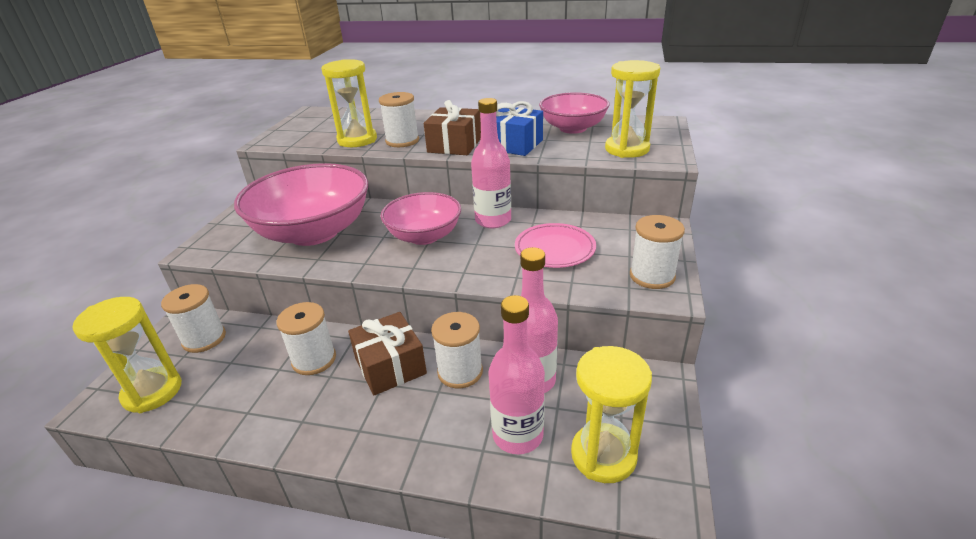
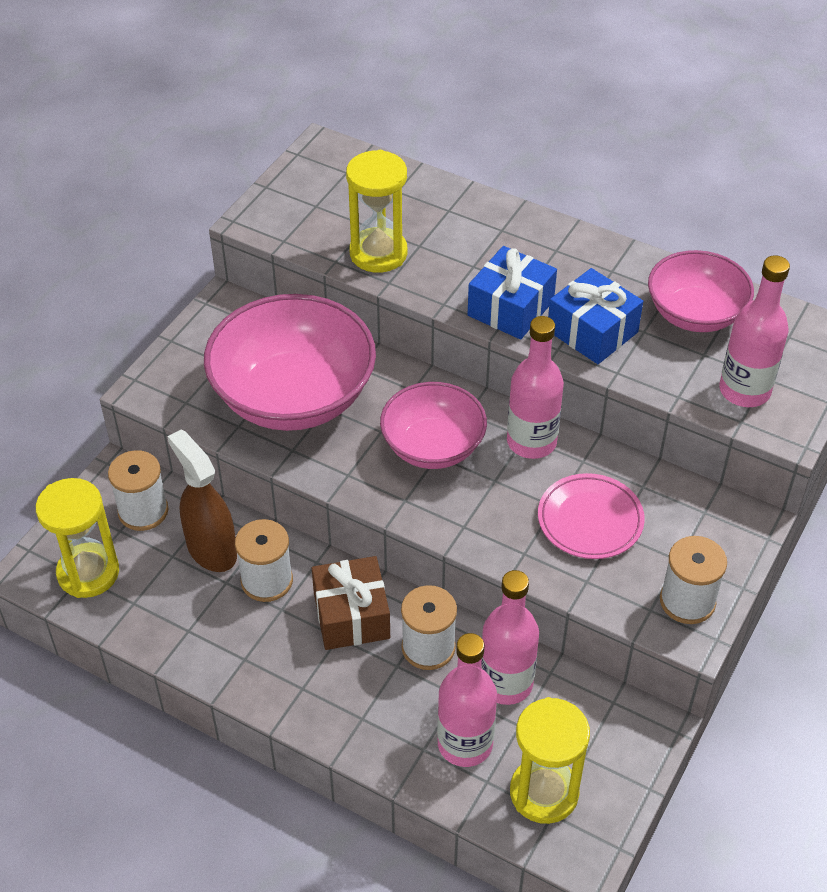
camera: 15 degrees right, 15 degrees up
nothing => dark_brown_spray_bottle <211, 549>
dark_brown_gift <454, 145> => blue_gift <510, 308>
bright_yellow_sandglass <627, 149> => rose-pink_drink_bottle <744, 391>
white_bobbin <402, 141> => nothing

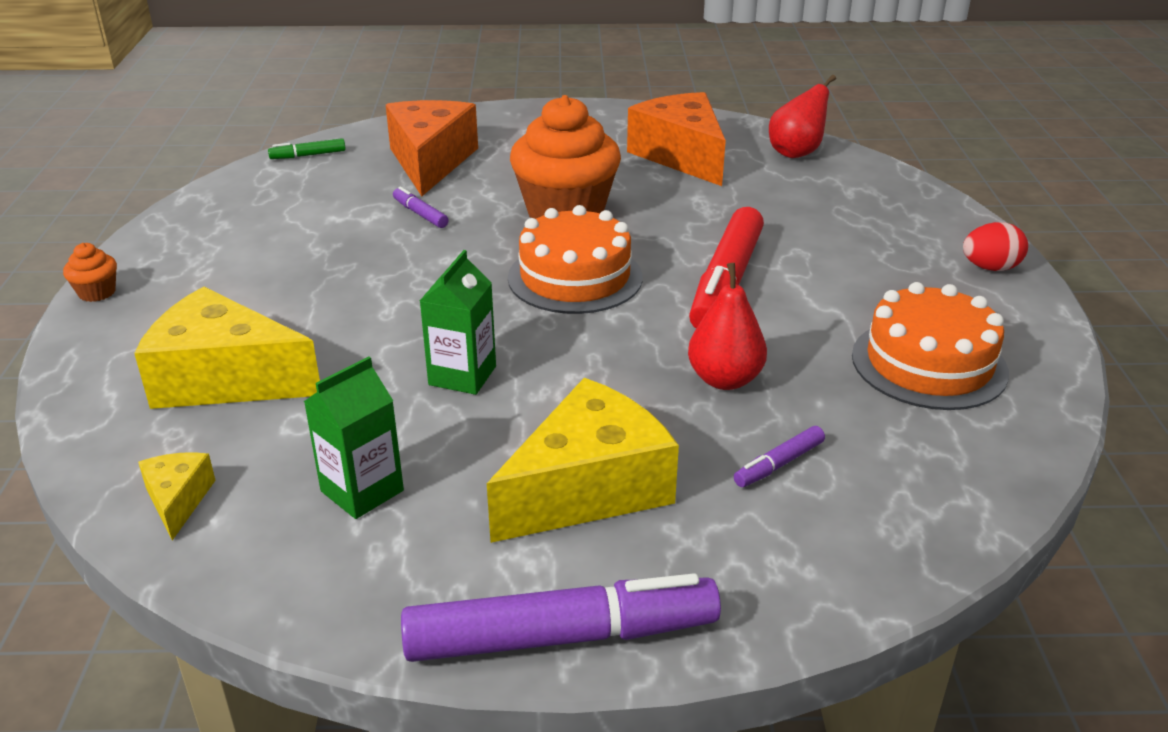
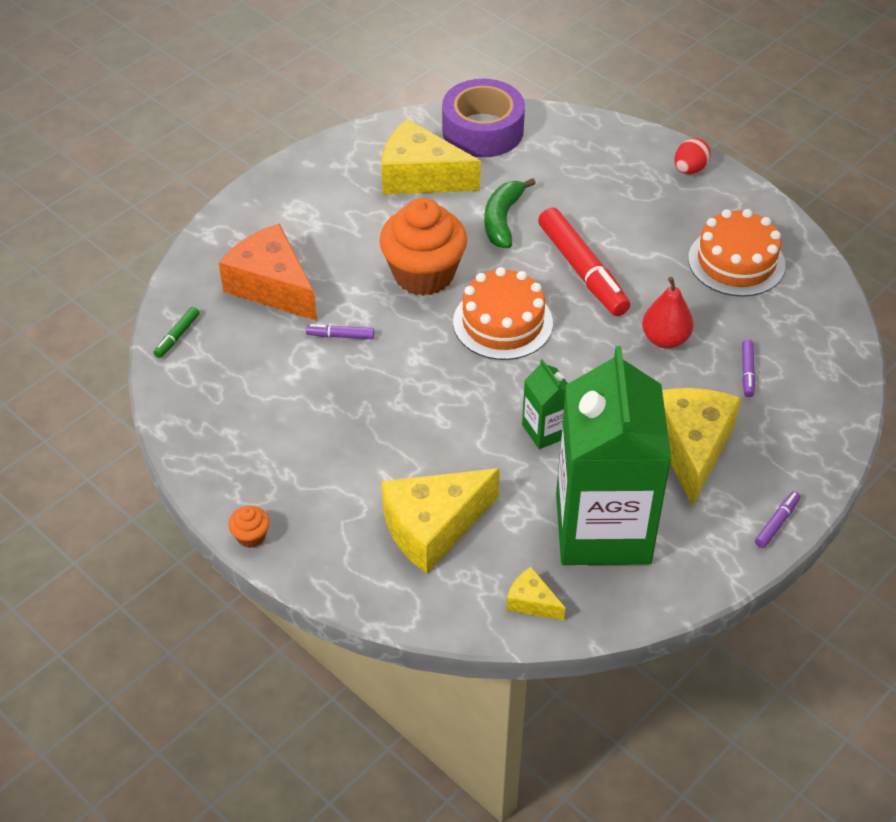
camera: 45 degrees left, 15 degrees up
orange-coloured_cheese_wedge <681, 156> => bright_yellow_cheese_wedge <420, 176>
crimson_toy_pear <796, 153> => royal_purple_tape <483, 130>
nothing => green_banana <502, 220>
green_carton <362, 491> => green_carton <602, 528>, x2.36
royal_purple_marker <561, 636> => royal_purple_marker <776, 523>, x0.44

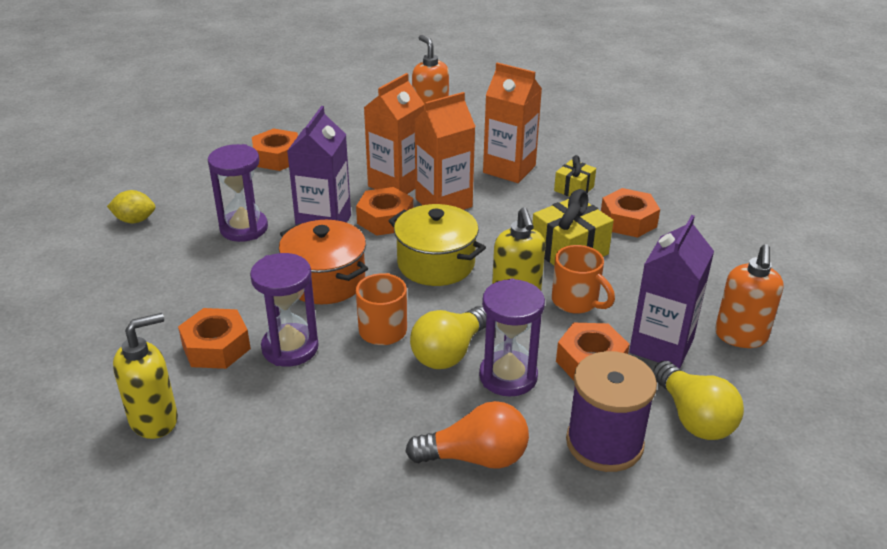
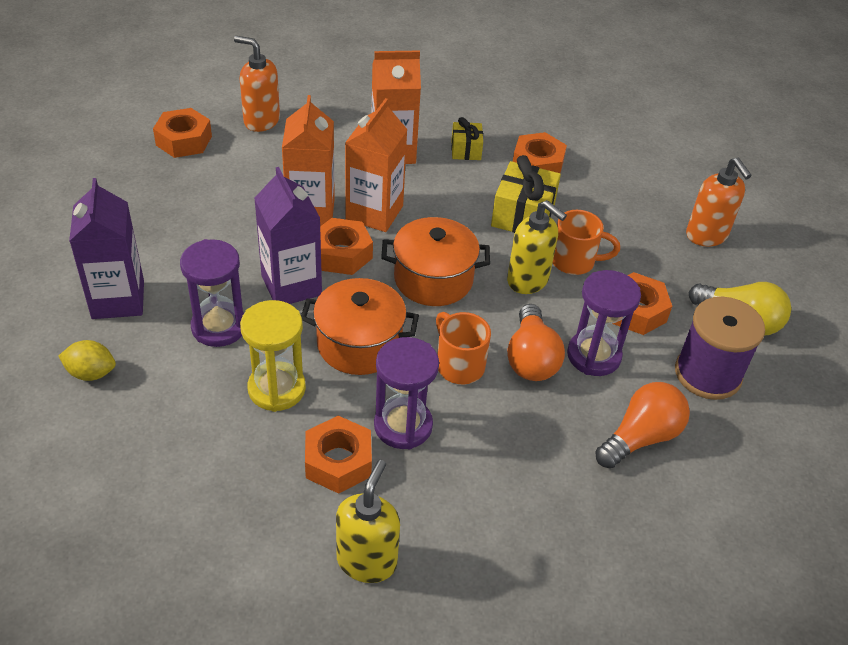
camera: 40 degrees left, 10 degrees up
bright_yellow_lemon <135, 220> => bright_yellow_lemon <91, 373>, 45 degrees clockwise
royal_purple_carton <661, 346> => royal_purple_carton <118, 299>, shifted
orange-coloured_nut <277, 157> => orange-coloured_nut <184, 140>, shifted
nothing => bright_yellow_sandglass <276, 389>
bright_yellow_pot <436, 264> => orange-coloured_pot <433, 279>
bright_yellow_bulb <449, 352> => orange-coloured_bulb <531, 358>

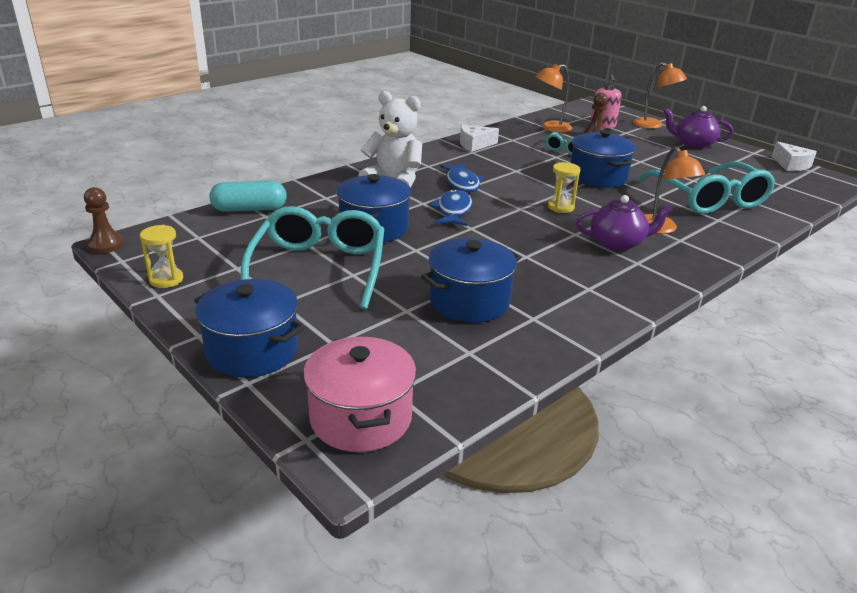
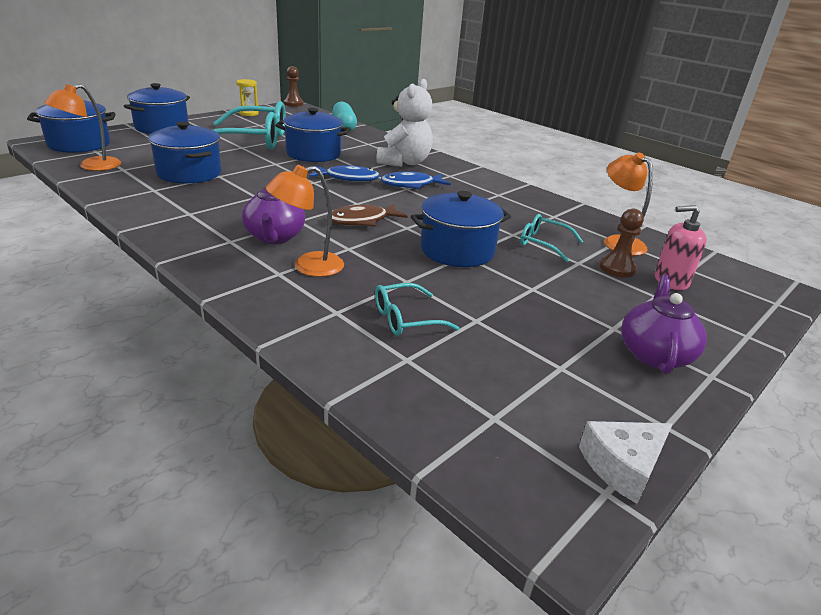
camera: 85 degrees right, 0 degrees up
rose-pink_pot <361, 418> => blue_pot <79, 144>
orange-coloured_reading_lamp <653, 125> => orange-coloured_reading_lamp <92, 166>, shifted
bright_yellow_sandglass <560, 207> => dark_brown_toy_fish <362, 221>
teal_eyeglasses <709, 199> => teal_eyeglasses <406, 319>, x0.48
white_cheese_wedge <474, 145> => nothing

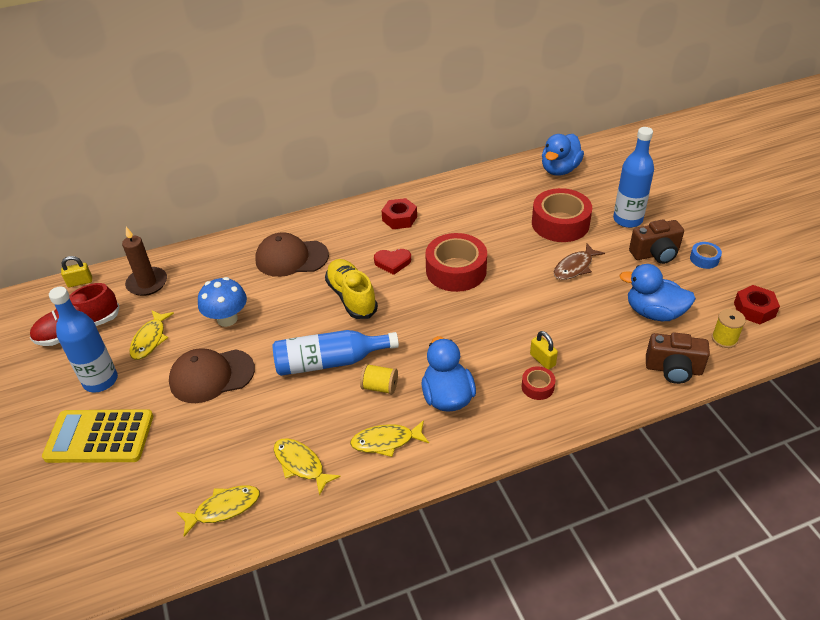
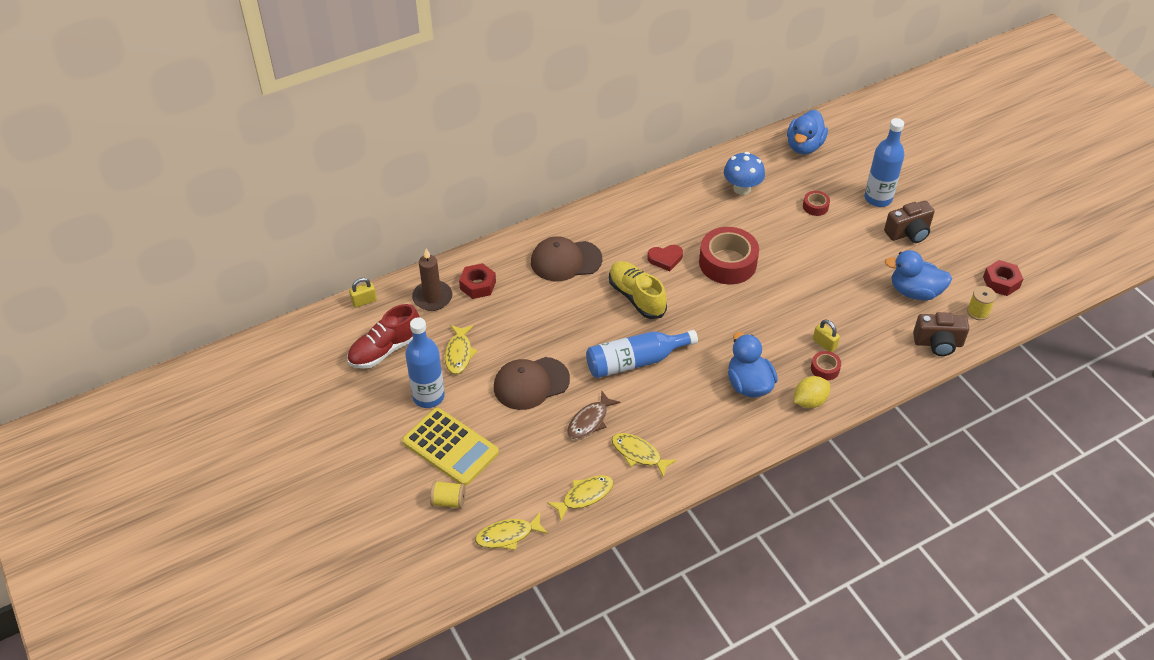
camera: 10 degrees left, 5 degrees up
bright_yellow_calculator <99, 437> => bright_yellow_calculator <450, 447>, 135 degrees counterclockwise
bright_yellow_bobbin <380, 387> => bright_yellow_bobbin <448, 501>, shifted
crimson_nut <399, 218> => crimson_nut <478, 285>, shifted
bright_yellow_toy_fish <386, 441> => bright_yellow_toy_fish <508, 535>, shifted
dark_brown_toy_fish <575, 267> => dark_brown_toy_fish <589, 421>, shifted
blue_mushroom <227, 319> => blue_mushroom <742, 188>, shifted
nothing => bright_yellow_lemon <809, 401>
crimson_tape <560, 223> => crimson_tape <815, 206>, x0.46
blue_tape <704, 259> => nothing

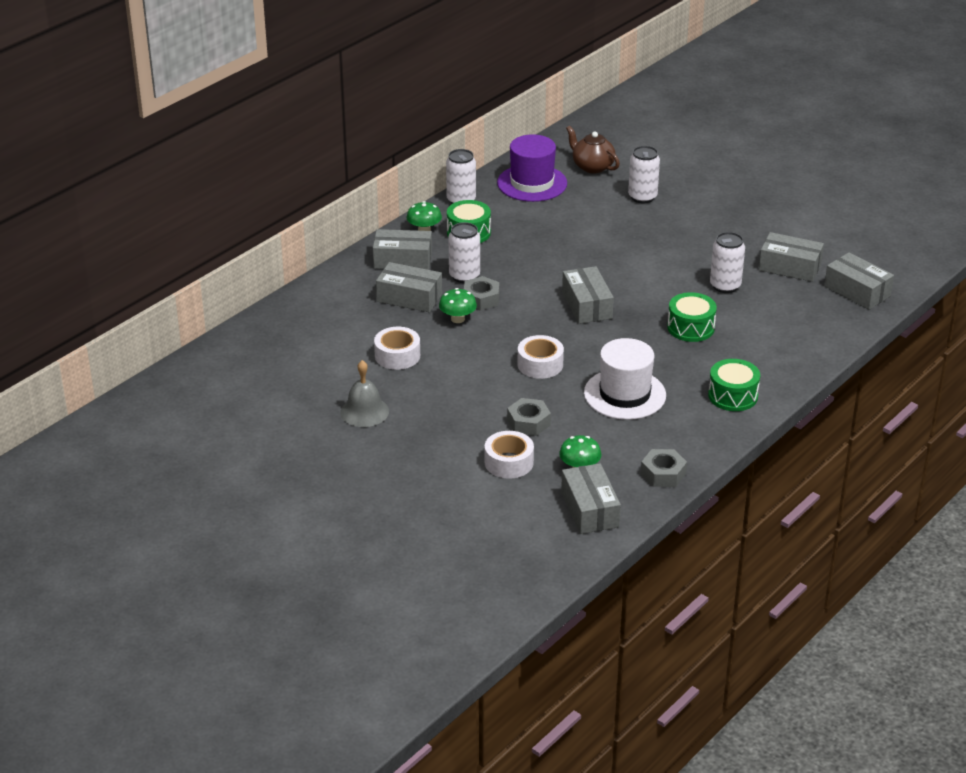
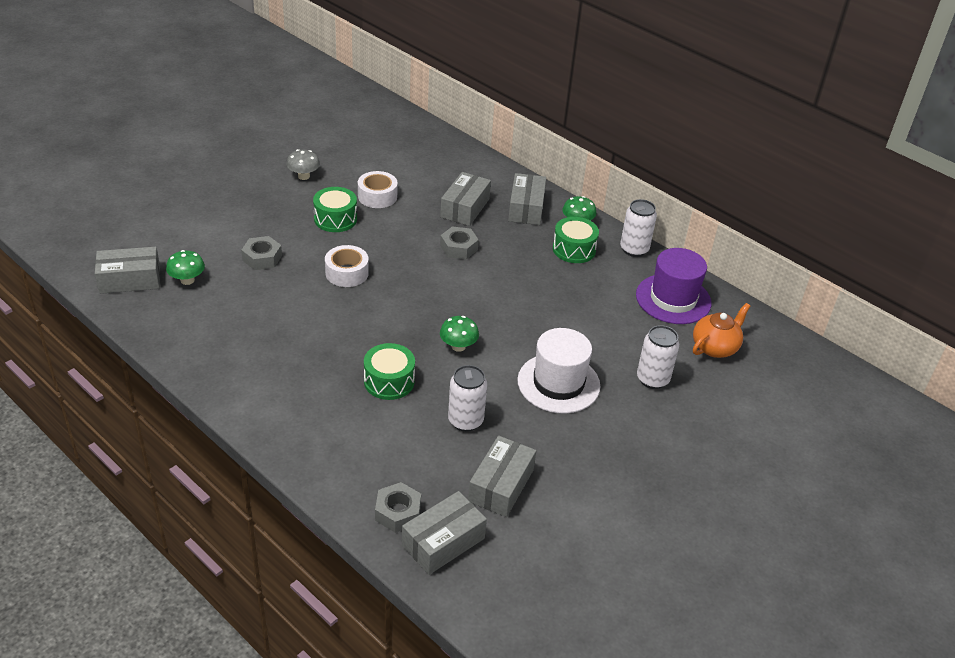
camera: 90 degrees right, 5 degrees up
grey_school_bell <364, 411> => grey_mushroom <303, 176>
green_snare_drum <733, 396> => green_snare_drum <335, 219>, shifted
grey_nut <663, 474> => grey_nut <398, 512>, shifted
green_mushroom <458, 319> => green_mushroom <458, 346>, shifted
white_hat <624, 394> => white_hat <558, 383>, shifted
dark_brown_china_teapot <592, 166> => orange-coloured_china_teapot <715, 347>
white_can <464, 276> => nothing
white_tape <509, 462> => nothing
grey_parcel <587, 305> => nothing

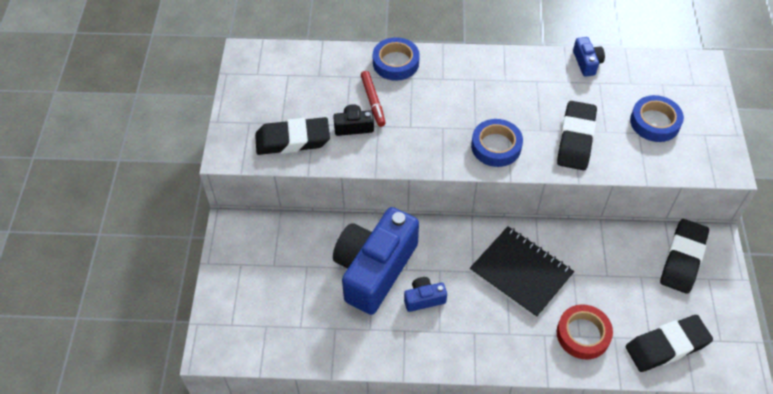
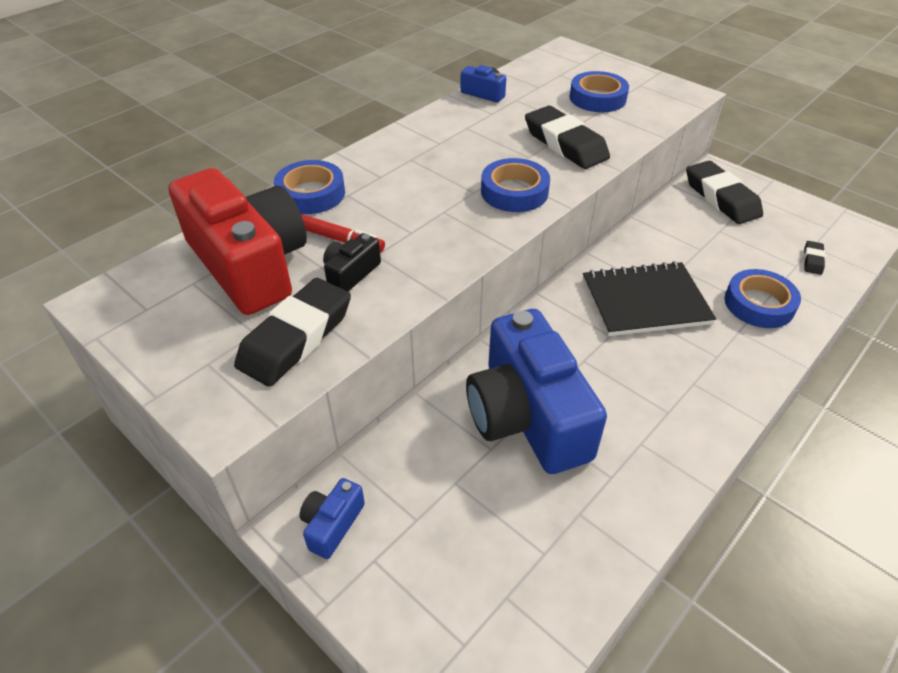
camera: 50 degrees left, 10 degrees down
nothing => crimson_photo_camera <249, 264>
blue_photo_camera <424, 299> => blue_photo_camera <332, 524>, shifted
crimson_tape <583, 334> => blue_tape <759, 304>
ebony_eraser <666, 346> => ebony_eraser <812, 260>, x0.45

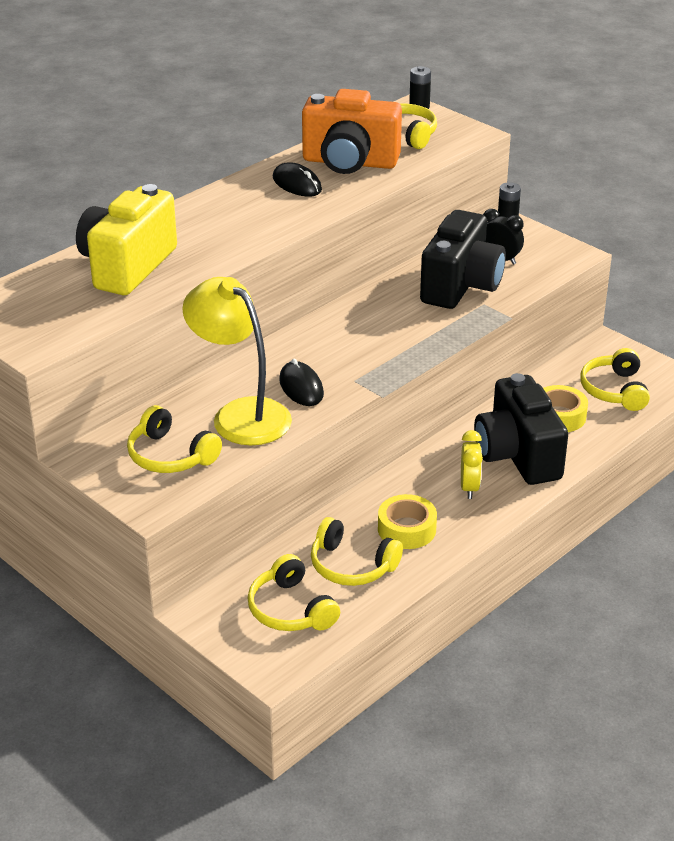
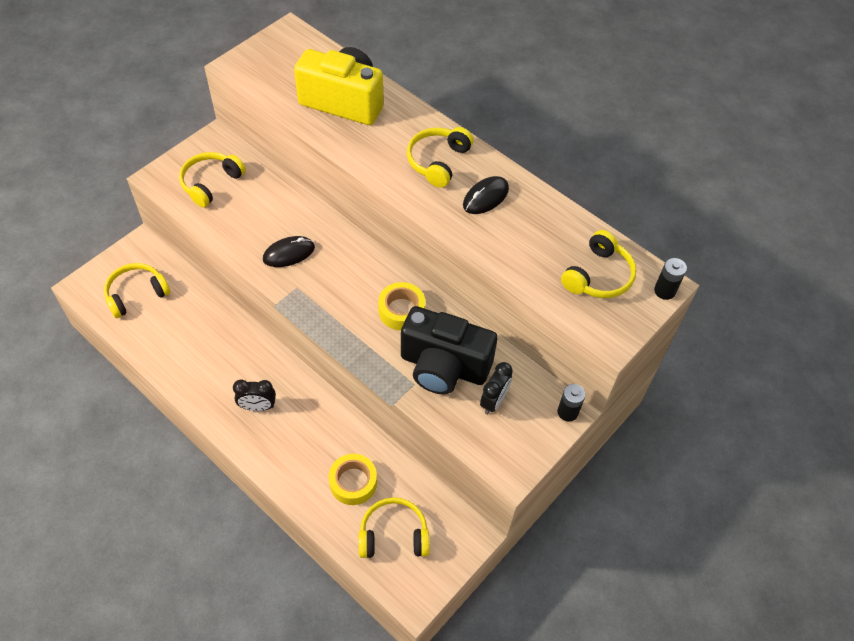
camera: 85 degrees right, 20 degrees up
bright_yellow_alarm_clock <469, 487> => ebony_alarm_clock <258, 407>
bright_yellow_tape <406, 529> => bright_yellow_tape <401, 310>, shifted
bright_yellow_headset <352, 565> => bright_yellow_headset <438, 161>, shifted
bright_yellow_reading_lamp <240, 414> => nothing
orange-coloured_photo_camera <350, 162> => nothing
ebony_photo_camera <517, 455> => nothing

